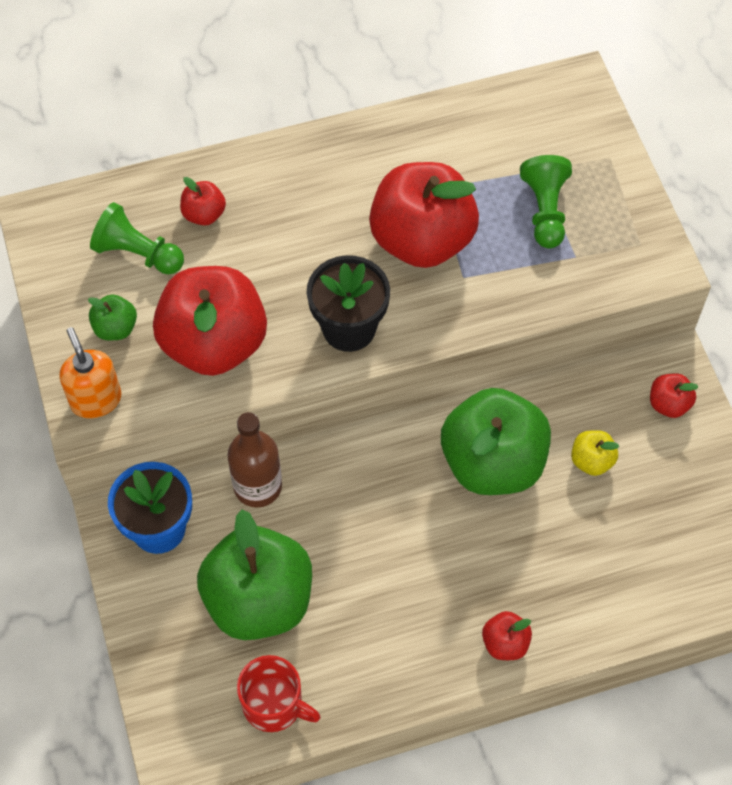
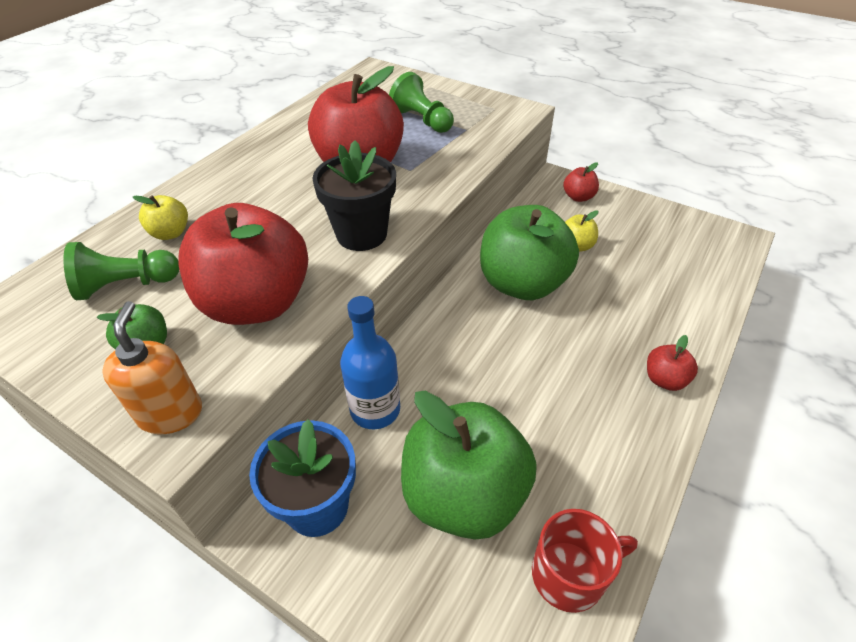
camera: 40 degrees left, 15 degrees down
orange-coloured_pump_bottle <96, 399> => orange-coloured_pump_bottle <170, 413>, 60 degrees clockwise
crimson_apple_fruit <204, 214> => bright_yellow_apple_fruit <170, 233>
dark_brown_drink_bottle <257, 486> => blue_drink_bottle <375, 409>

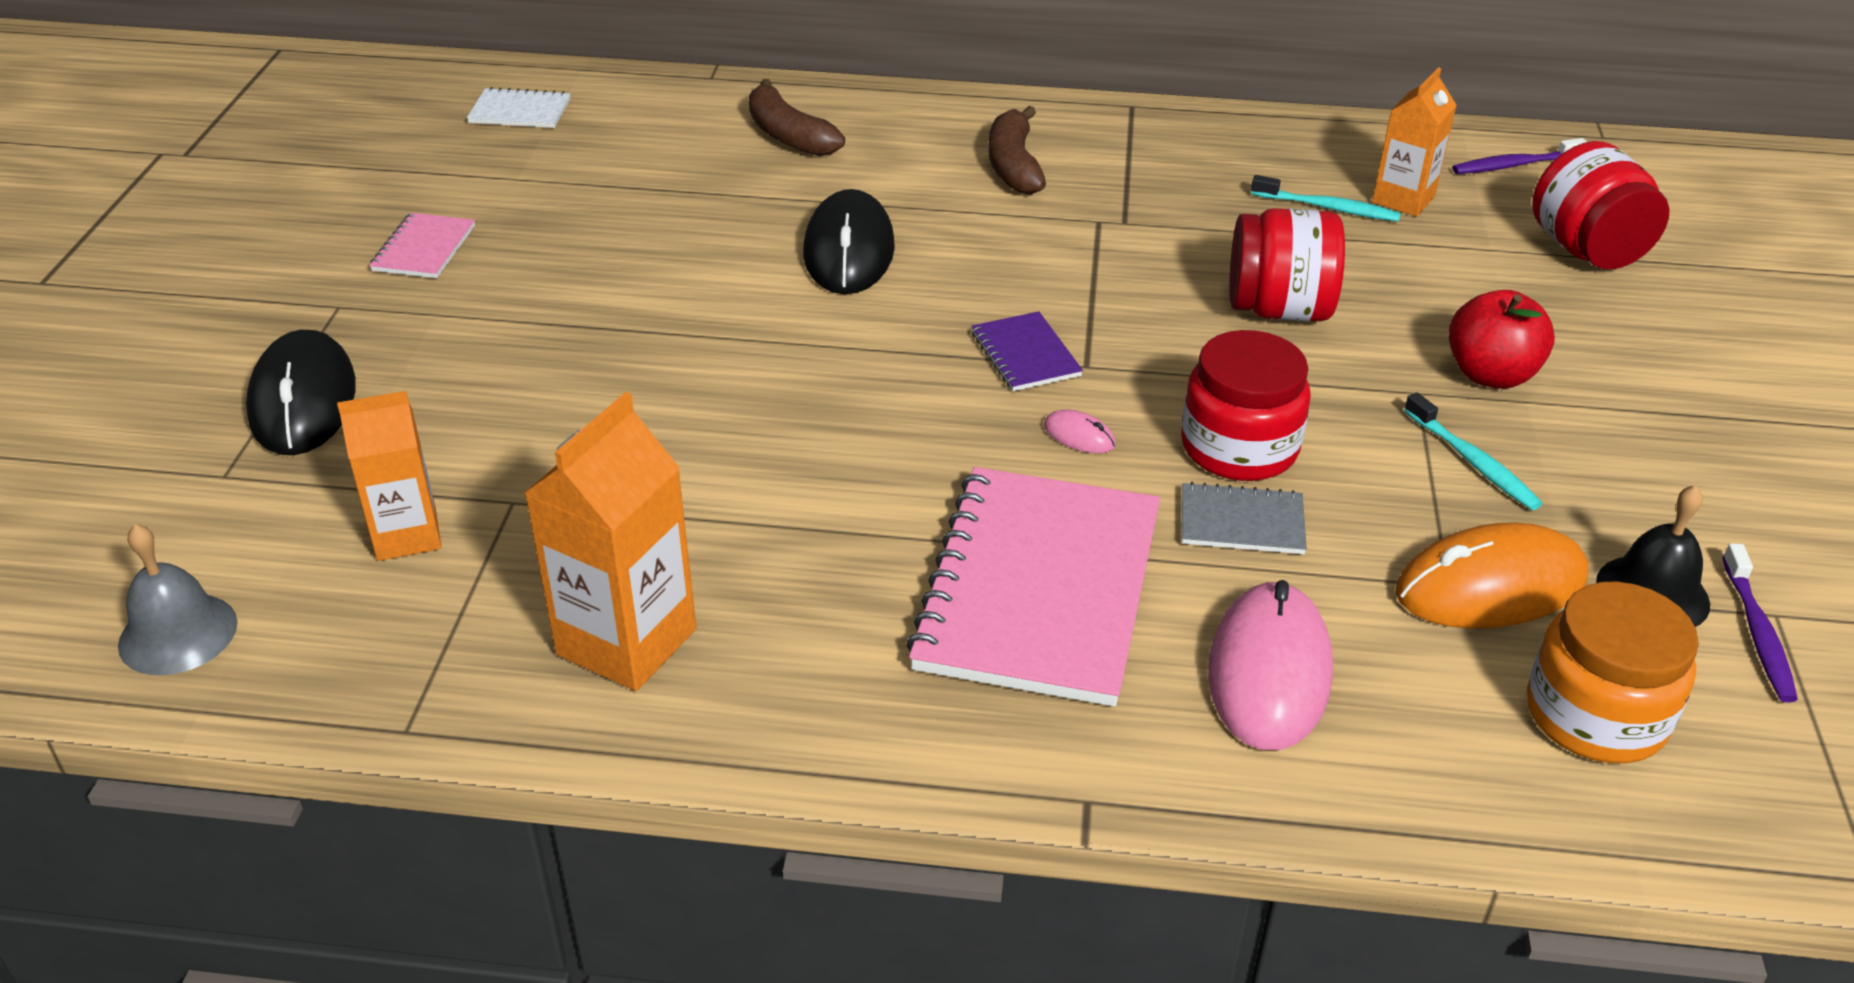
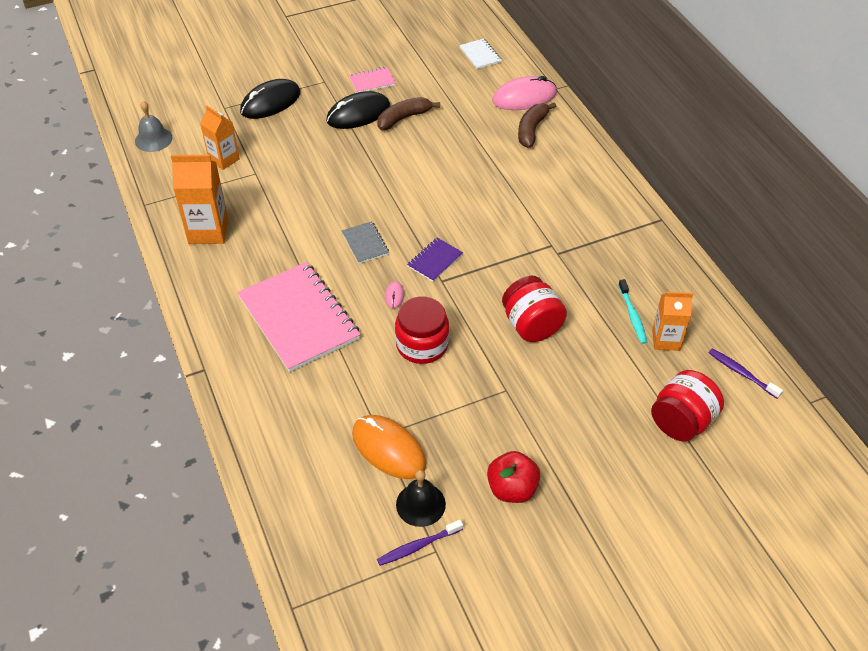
camera: 60 degrees right, 10 degrees up
rose-pink_notepad <1039, 589> => rose-pink_notepad <298, 318>, 75 degrees clockwise
ebony_computer_mouse <849, 250> => ebony_computer_mouse <358, 114>, shifted
grey_notepad <1241, 522> => grey_notepad <365, 243>, shifted
dark_brown_banana <1014, 165> => dark_brown_banana <404, 118>, shifted
crimson_apple_fruit <1490, 375> => crimson_apple_fruit <512, 489>, shifted
rose-pink_computer_mouse <1269, 672> => rose-pink_computer_mouse <524, 97>, shifted
teal_tooth_brush <1473, 462> => nothing
orange-coloured_jar <1595, 715> => nothing

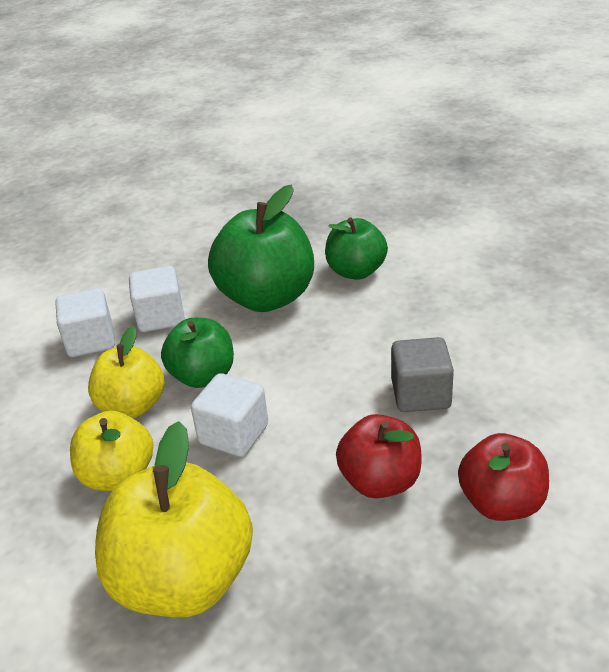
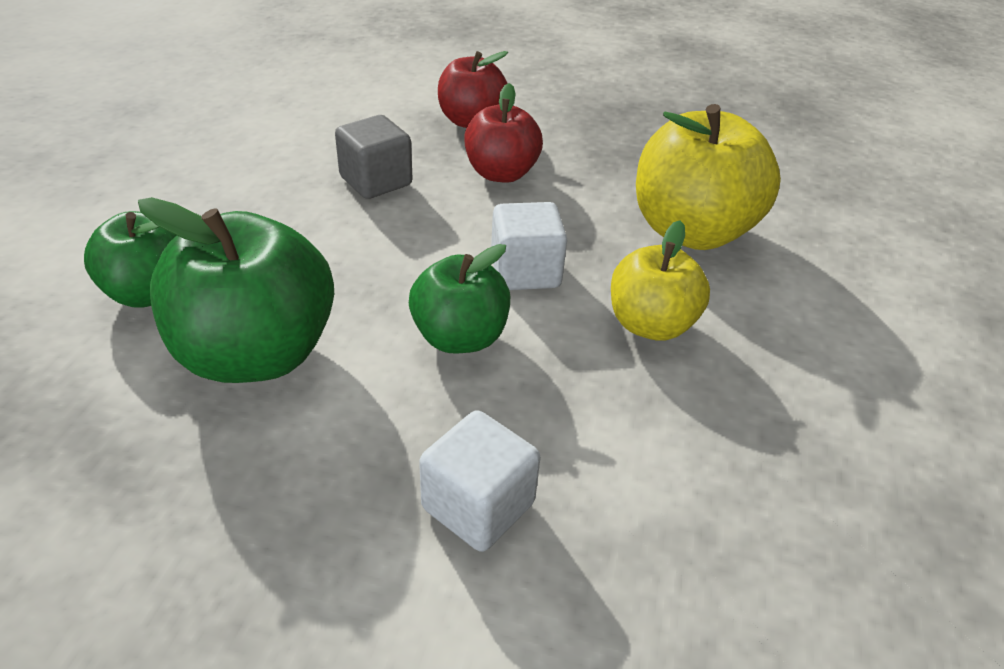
camera: 130 degrees left, 5 degrees up
bright_yellow_apple_fruit <132, 406> => nothing
white_block <160, 317> => nothing

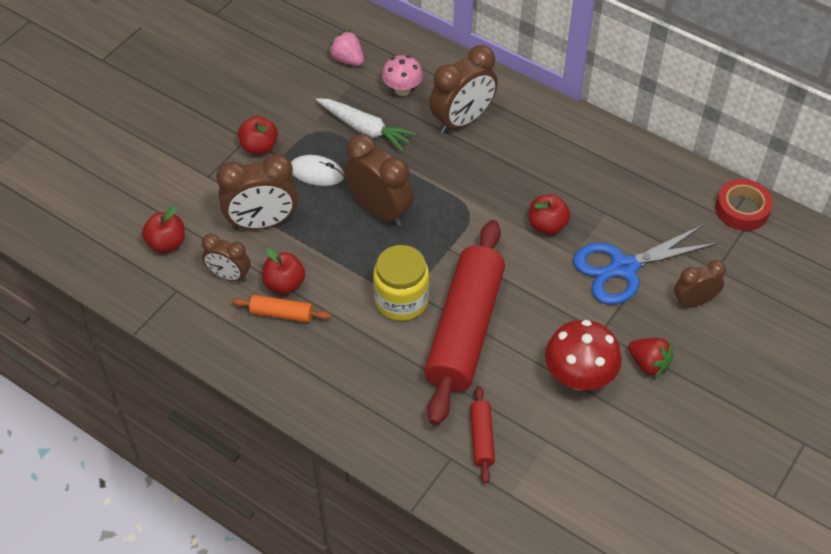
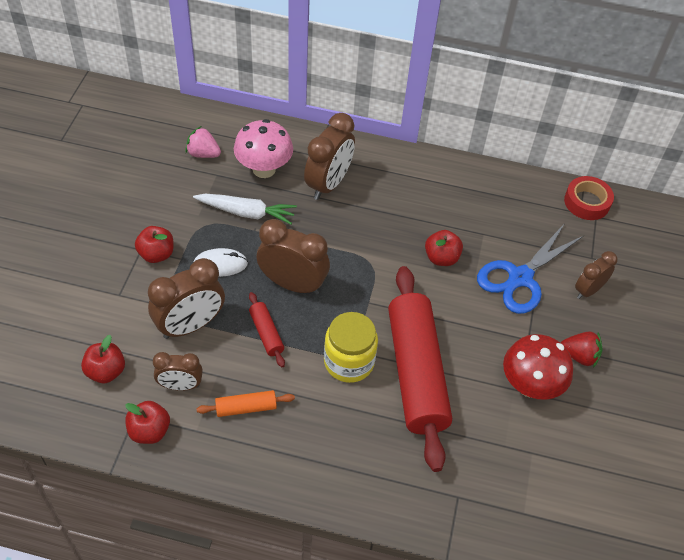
camera: 25 degrees left, 0 degrees up
crimson_apple_fruit <284, 284> => crimson_apple_fruit <149, 431>, shifted
rose-pink_mushroom <402, 90> => rose-pink_mushroom <264, 169>, x1.54
crimson_dough_roller <481, 438> => crimson_dough_roller <266, 333>, shifted

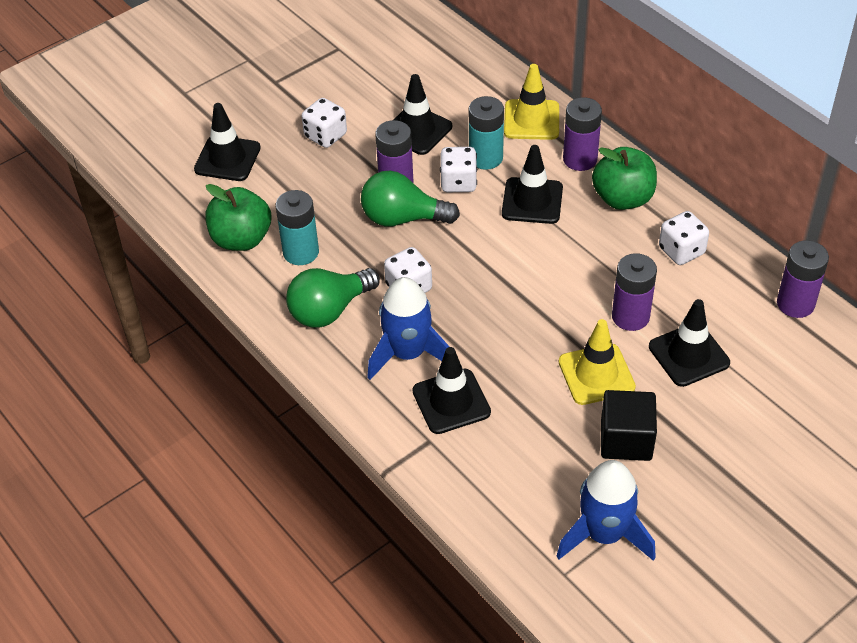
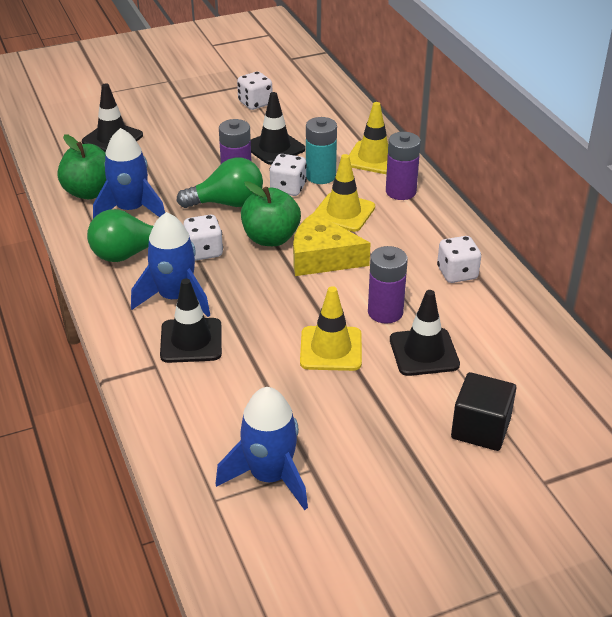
camera: 15 degrees right, 10 degrees down
teal_power_cell <301, 252> => blue_rocket <131, 210>
green_bulb <402, 218> => green_bulb <227, 203>, 150 degrees clockwise
white_dice <325, 136> => white_dice <255, 103>, shifted
green_apple_fruit <623, 198> => green_apple_fruit <271, 238>, shifted
nothing => bright_yellow_cheese_wedge <322, 258>
ebony_traffic_cone <532, 201> => bright_yellow_traffic_cone <343, 212>
ebony_block <626, 440> => ebony_block <480, 428>, shifted
royal_purple_power_cell <795, 304> => nothing

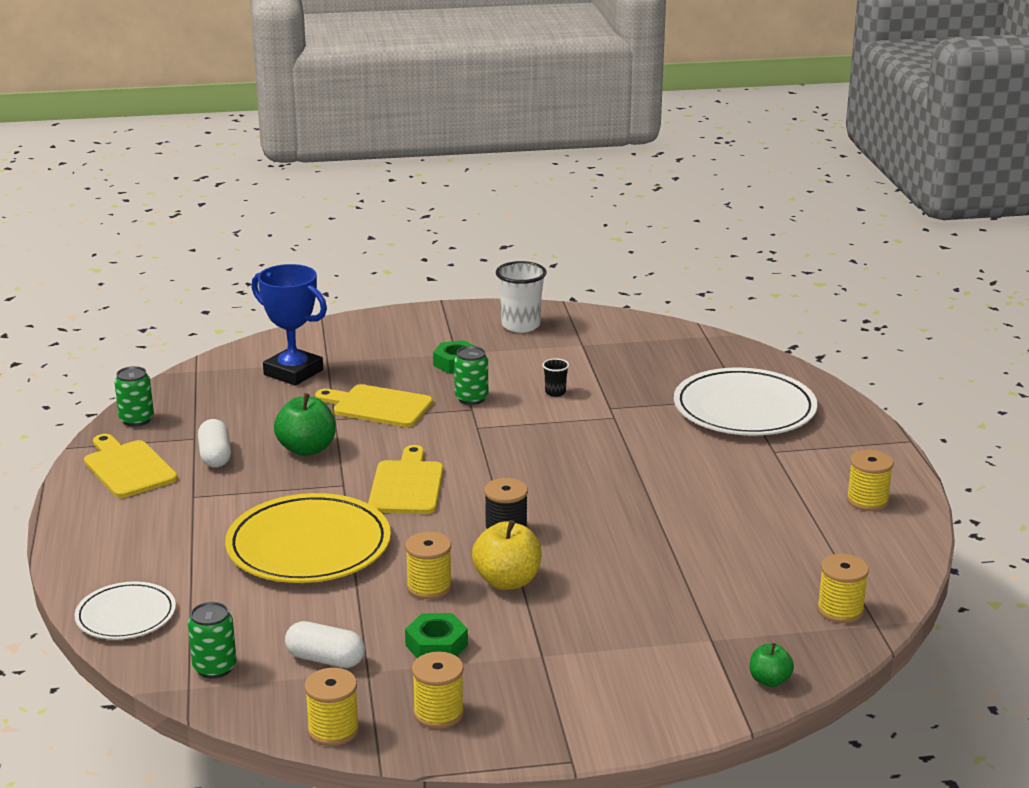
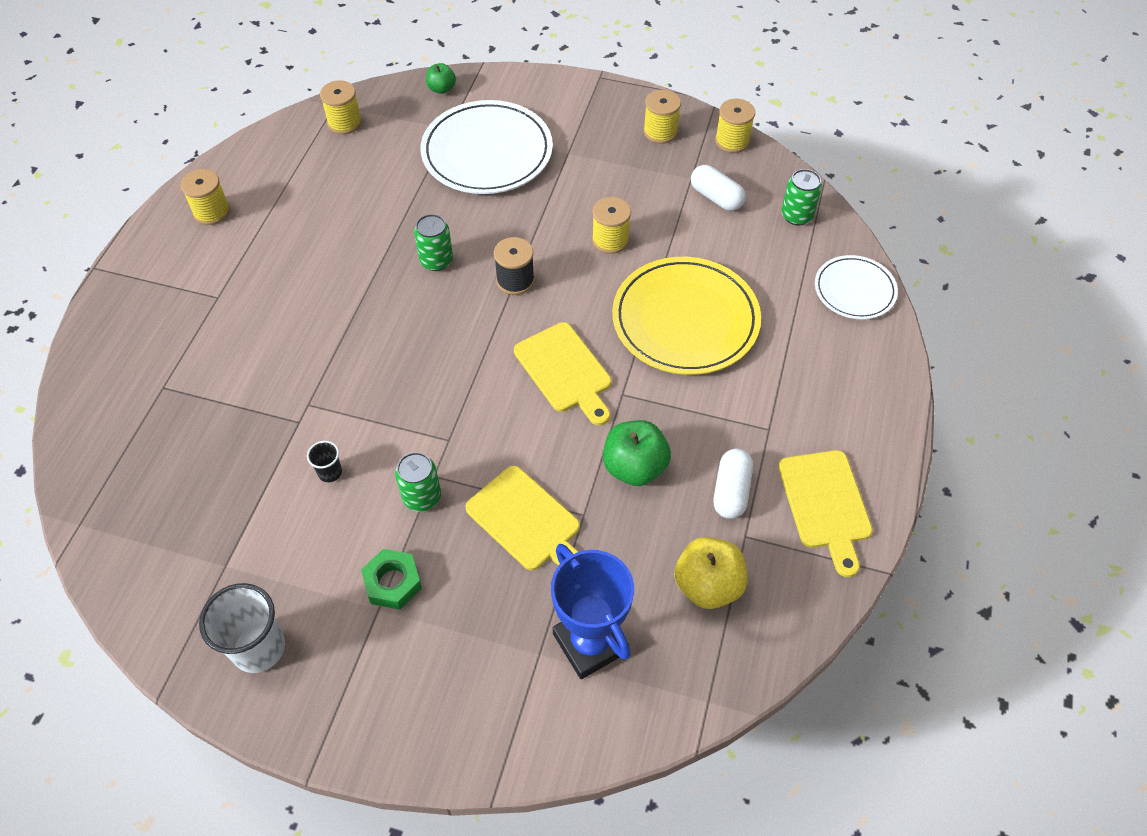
camera: 155 degrees left, 30 degrees up
green_can <136, 420> => green_can <436, 261>, shifted
white_dinner_plate <744, 409> => white_dinner_plate <487, 152>, shifted
bright_yellow_bread_board <406, 485> => bright_yellow_bread_board <565, 371>, 60 degrees counterclockwise
bright_yellow_apple_fruit <507, 581> => bright_yellow_apple_fruit <708, 585>, shifted
green_nut <436, 645> => nothing

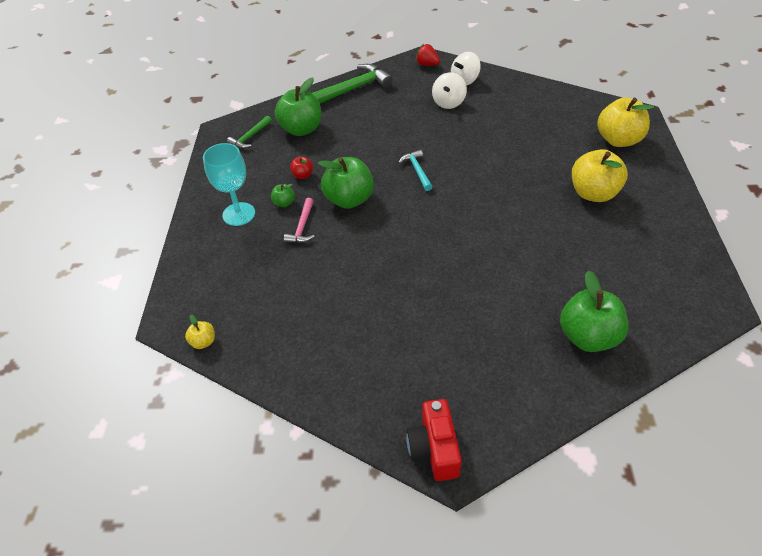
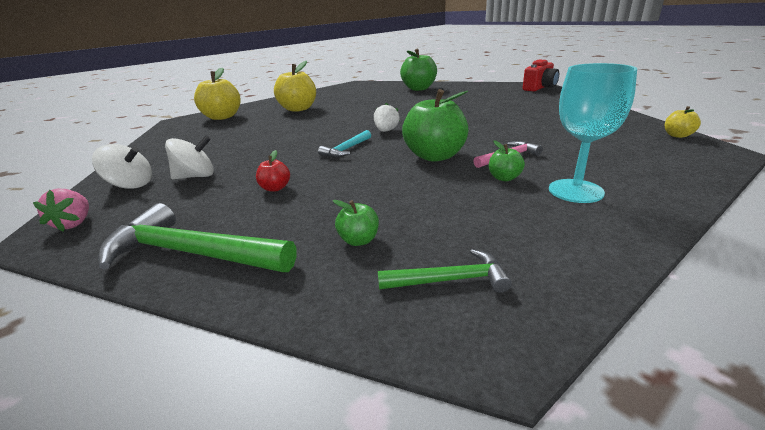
camera: 130 degrees left, 20 degrees down
crimson_berry <427, 64> => rose-pink_berry <75, 223>
crimson_apple_fruit <303, 175> => crimson_apple_fruit <275, 188>, shifted
green_apple_fruit <301, 129> => green_apple_fruit <359, 240>, x0.46
nothing => white_berry <386, 131>

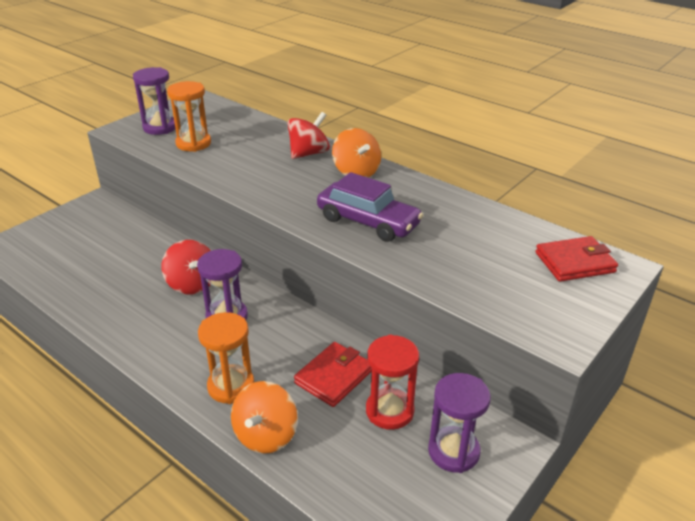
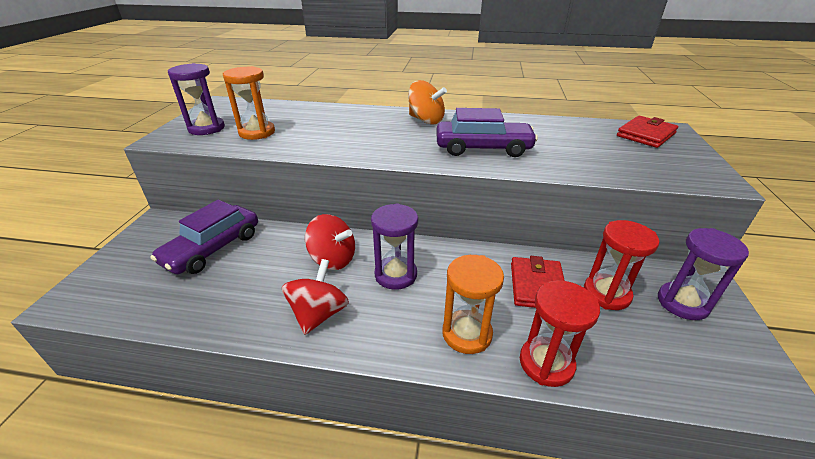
camera: 30 degrees left, 0 degrees up
nothing => royal_purple_automobile <213, 248>
crimson_spinning_top <309, 153> => crimson_spinning_top <319, 314>, shifted
orange-coloured_spinning_top <266, 435> => crimson_sandglass <546, 363>

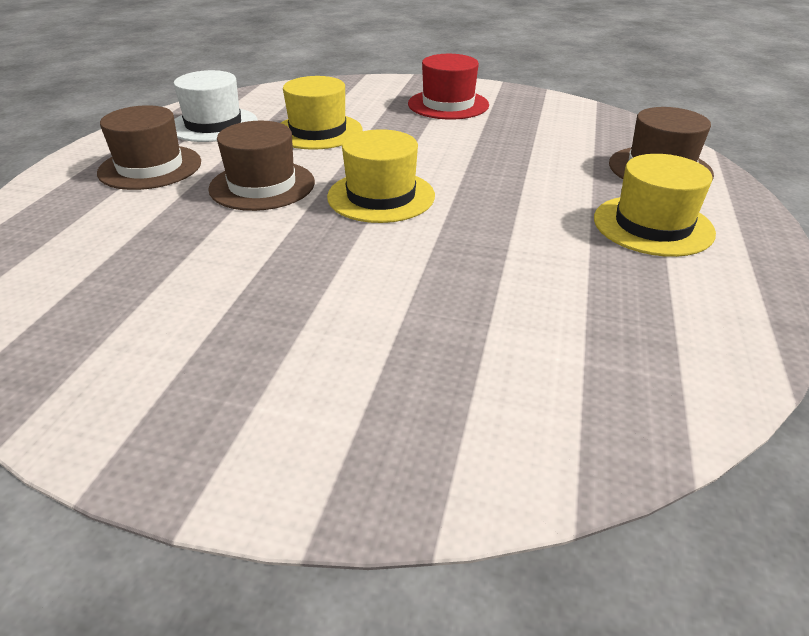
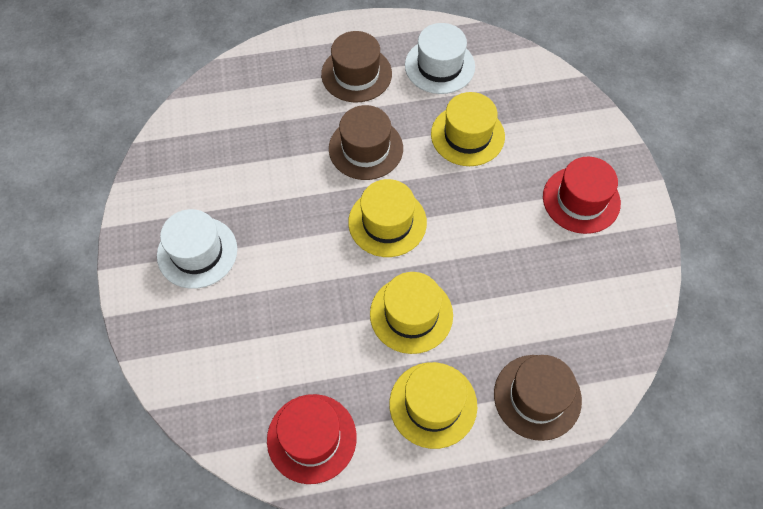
camera: 65 degrees right, 25 degrees up
nothing => white_hat <197, 252>
nothing => crimson_hat <311, 438>
nothing => bright_yellow_hat <411, 314>

